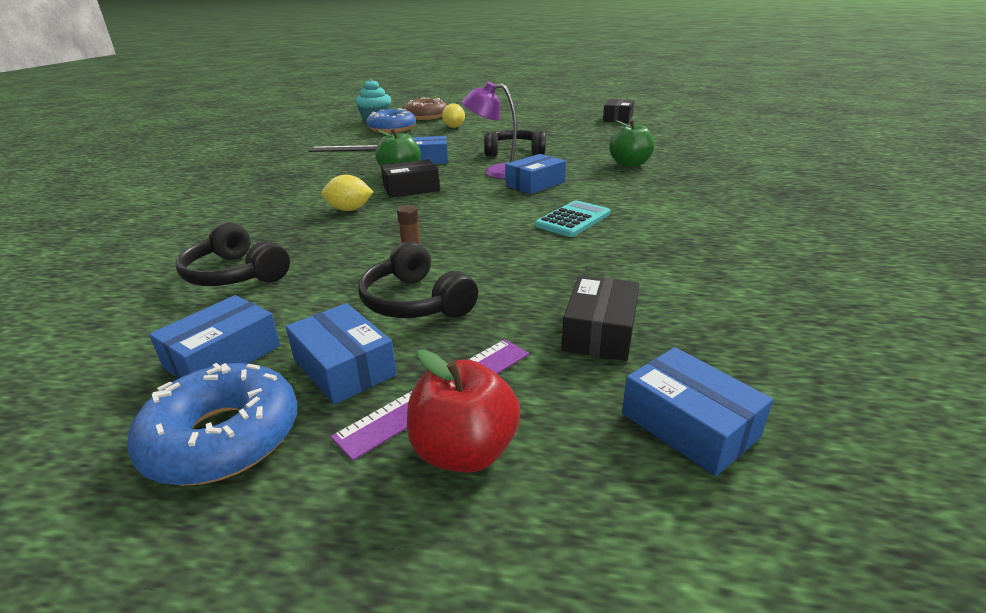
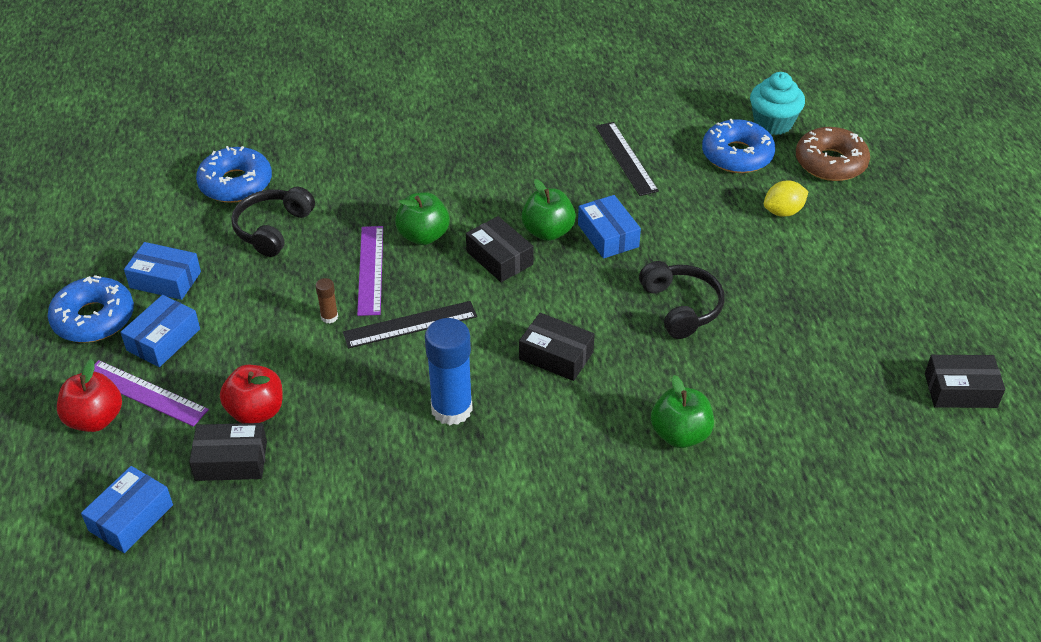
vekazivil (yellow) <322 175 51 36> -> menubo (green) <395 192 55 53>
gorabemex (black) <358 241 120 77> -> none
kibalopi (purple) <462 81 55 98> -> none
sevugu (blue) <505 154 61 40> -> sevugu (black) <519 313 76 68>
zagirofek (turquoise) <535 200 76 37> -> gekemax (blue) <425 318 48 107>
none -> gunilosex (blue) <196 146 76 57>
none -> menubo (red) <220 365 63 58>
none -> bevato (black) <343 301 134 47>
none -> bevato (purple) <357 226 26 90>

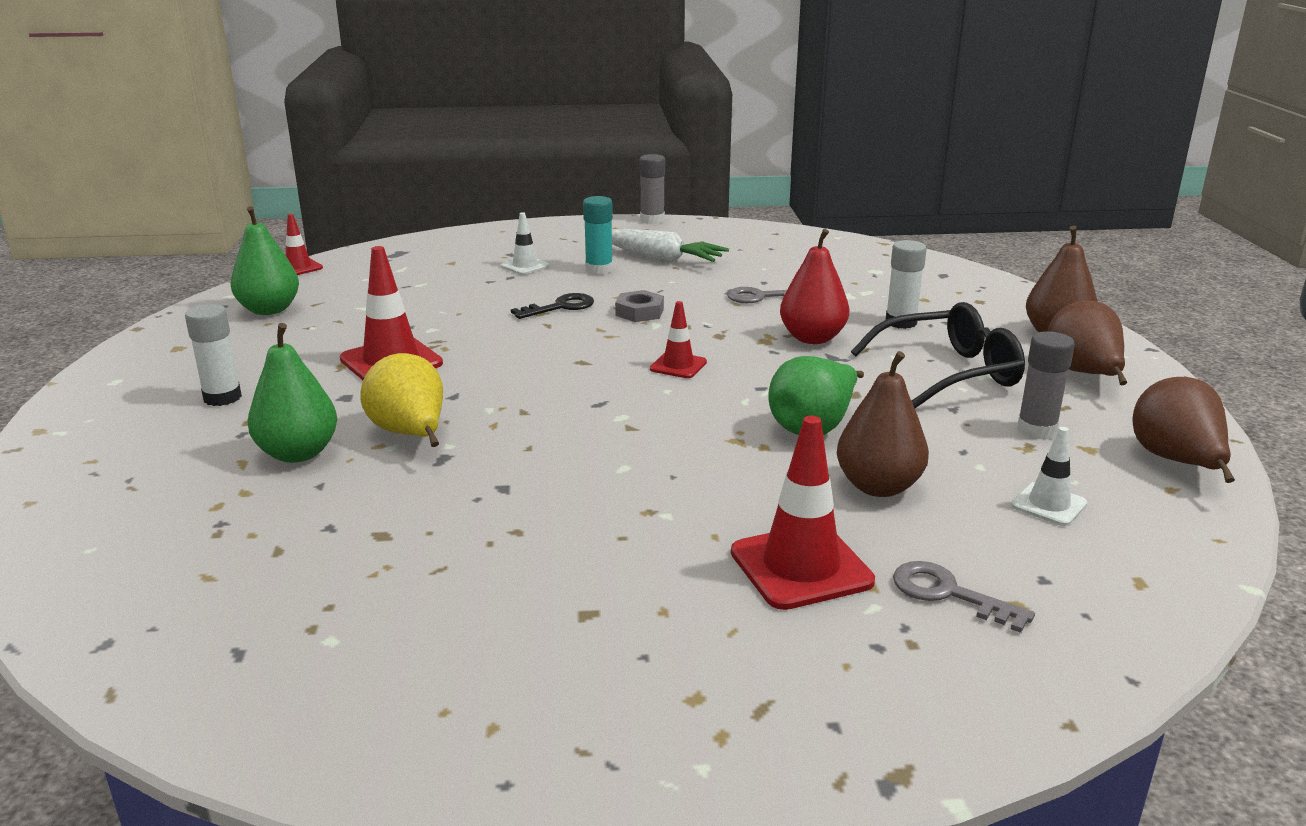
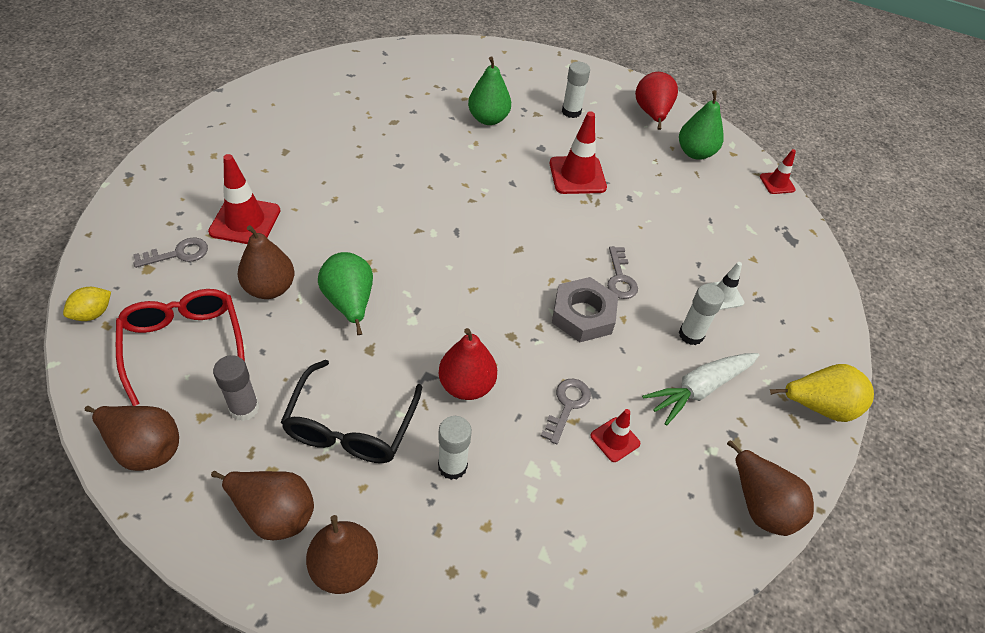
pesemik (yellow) <360 353 83 94> -> pesemik (yellow) <770 364 104 58>, shifted
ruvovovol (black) <511 293 83 26> -> ruvovovol (grey) <607 246 31 53>
gekemax (turquoise) <583 196 30 79> -> gekemax (white) <679 284 46 61>
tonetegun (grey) <615 290 49 32> -> tonetegun (grey) <552 277 66 65>, x1.65
gekemax (grey) <640 154 25 70> -> none
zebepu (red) <650 301 57 77> -> zebepu (red) <590 409 50 53>, shifted
zebepu (white) <1011 427 76 99> -> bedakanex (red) <116 289 129 117>
none -> vekazivil (yellow) <63 287 48 34>
none -> pesemik (red) <635 72 43 58>
none -> pesemik (brown) <727 440 87 96>

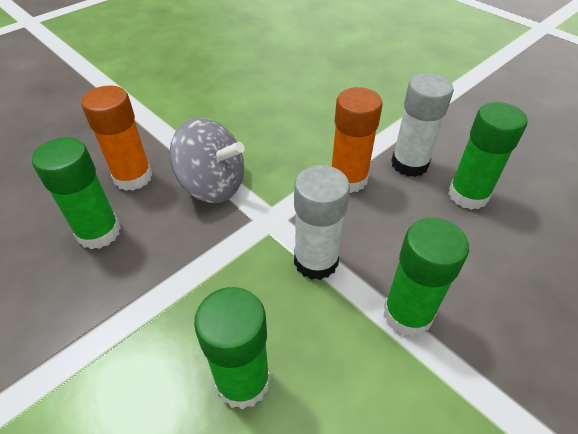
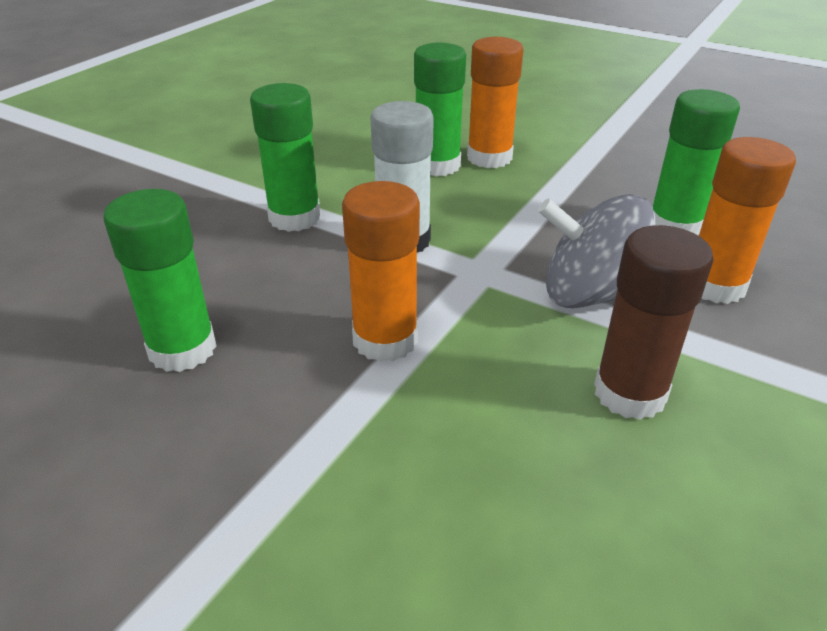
gekemax (white) <391 73 63 104> -> none
none -> gekemax (orange) <467 37 56 131>
none -> gekemax (brown) <594 225 120 195>

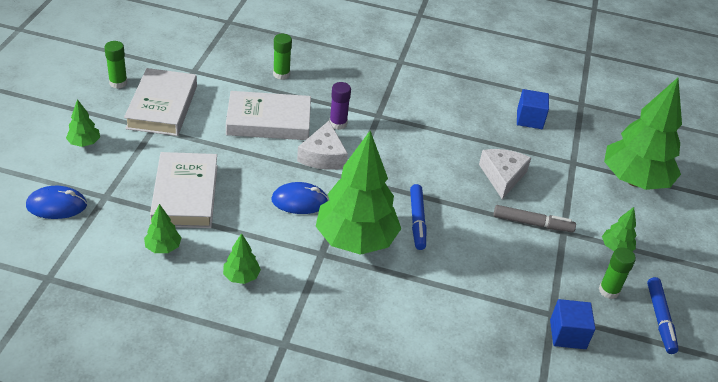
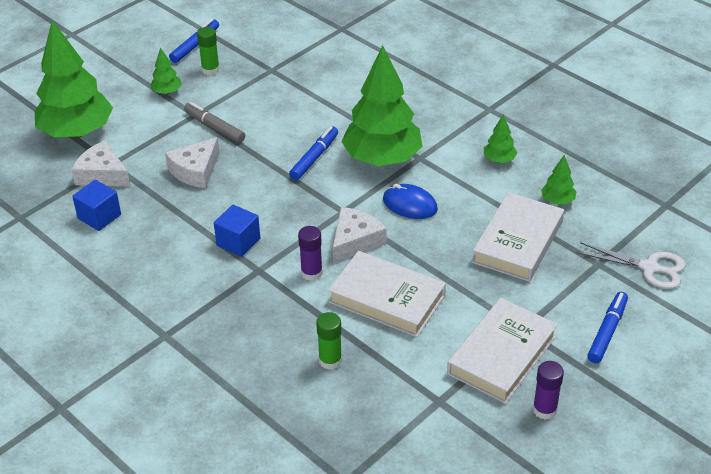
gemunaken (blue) <26 186 61 33> -> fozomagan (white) <576 242 110 47>
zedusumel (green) <66 99 34 48> -> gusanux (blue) <587 292 41 71>
gekemax (green) <104 41 23 48> -> gekemax (purple) <533 361 31 59>
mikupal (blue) <550 299 46 50> -> mikupal (blue) <214 205 46 52>, shifted
none -> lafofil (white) <71 141 59 45>

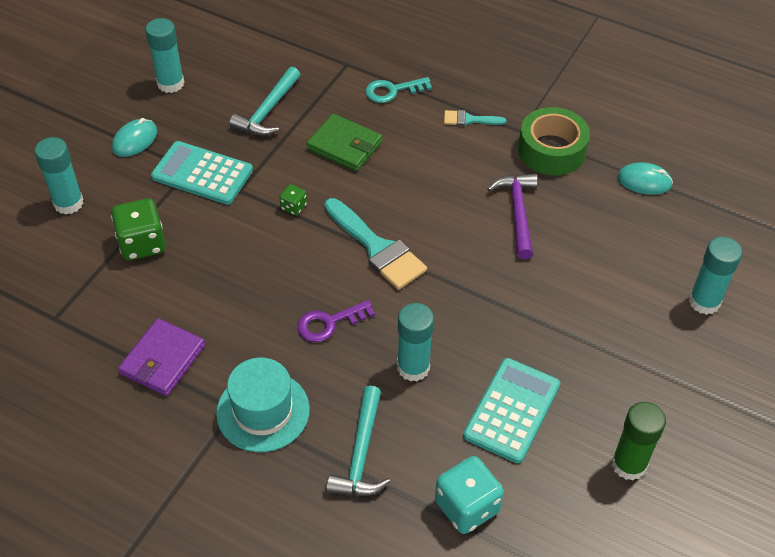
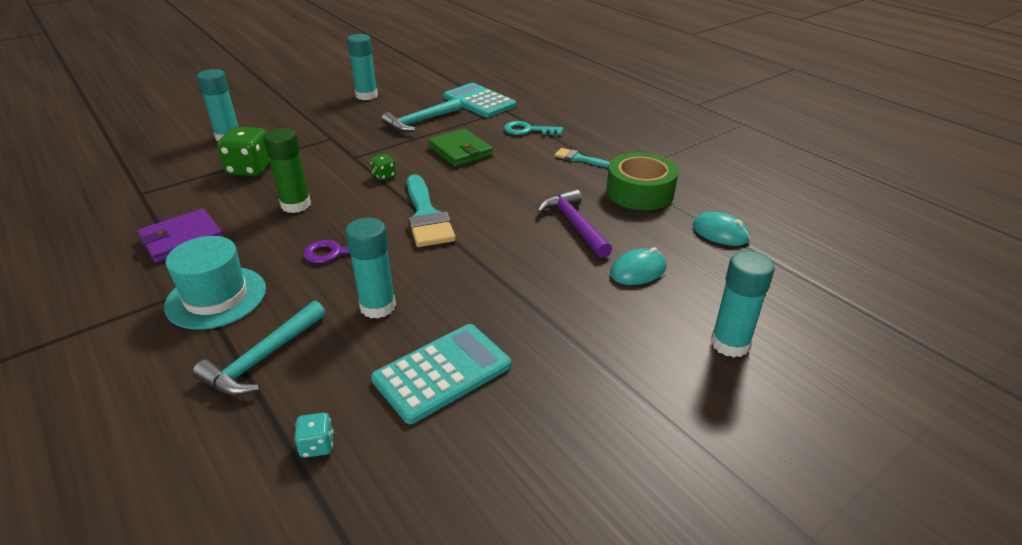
gemunaken (turquoise) <112 118 46 39> -> gemunaken (turquoise) <610 247 57 38>, shifted
zagirofek (turquoise) <151 141 102 64> -> zagirofek (turquoise) <443 83 73 34>, shifted
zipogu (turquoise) <435 456 69 78> -> zipogu (turquoise) <295 413 39 45>, x0.50
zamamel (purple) <487 173 50 86> -> zamamel (purple) <537 189 75 69>, 45 degrees counterclockwise
gekemax (green) <612 402 54 79> -> gekemax (green) <263 128 48 85>, shifted

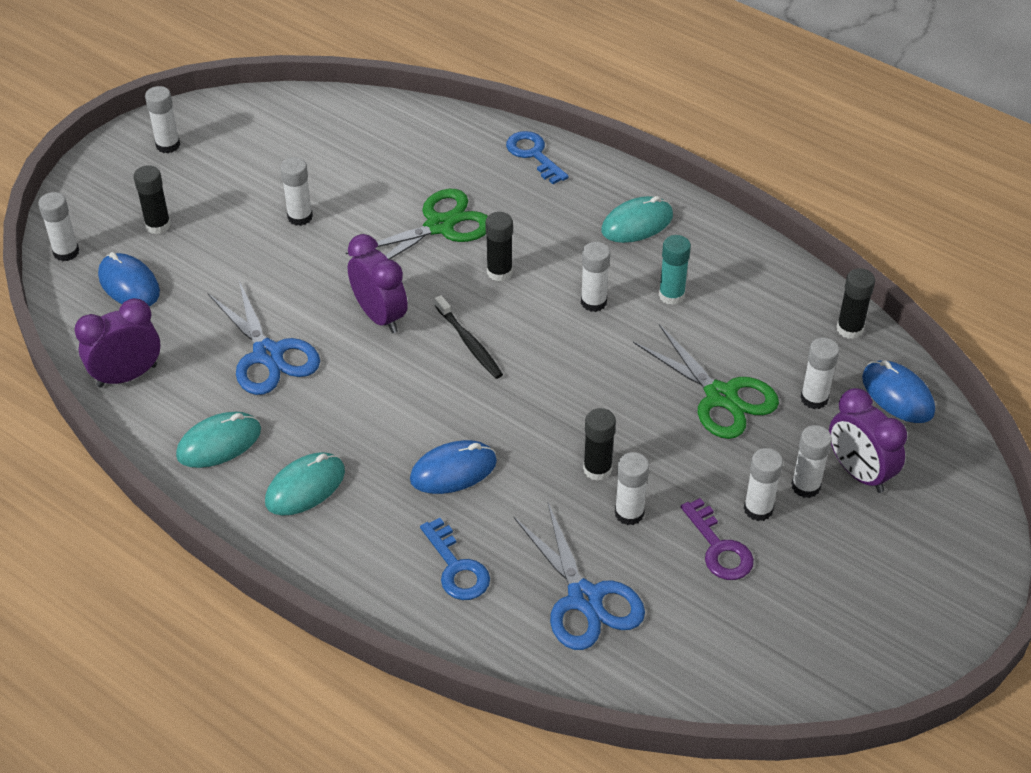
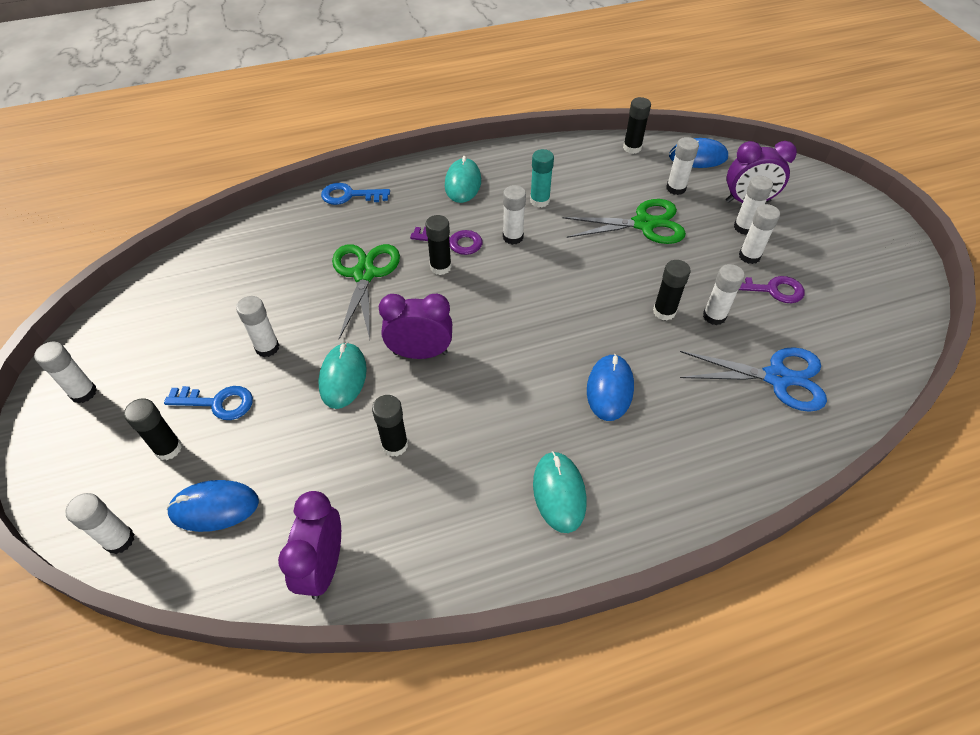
gemunaken (turquoise) <176 412 85 56> -> gemunaken (turquoise) <318 342 49 67>, shifted
fozomagan (blue) <208 281 112 114> -> gekemax (black) <372 395 36 61>
ruvovovol (blue) <420 518 70 82> -> ruvovovol (blue) <164 386 89 34>, shifted
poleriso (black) <435 295 68 84> -> none
none -> ruvovovol (purple) <410 227 72 28>

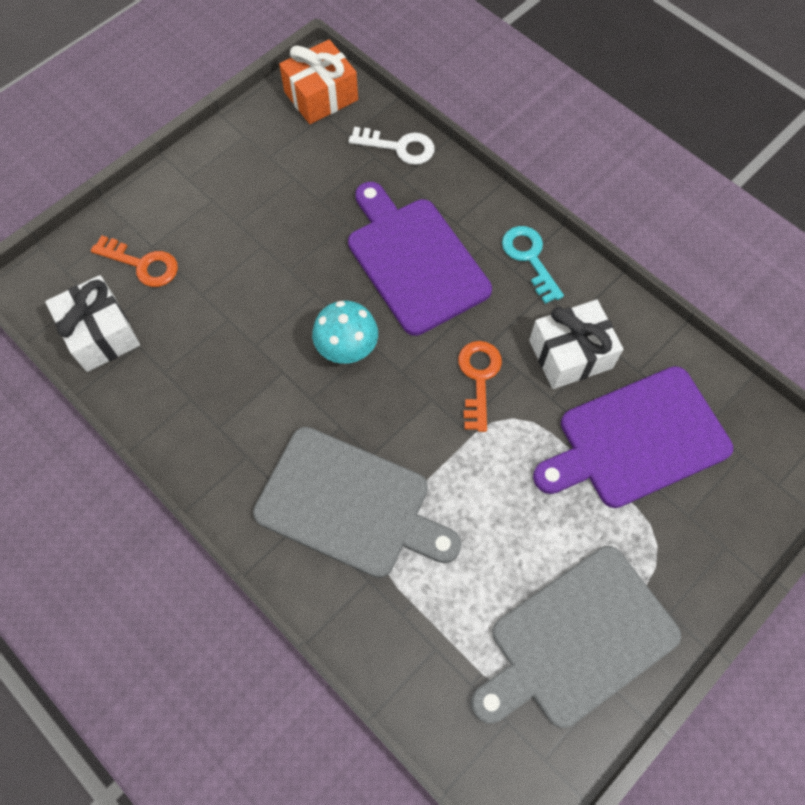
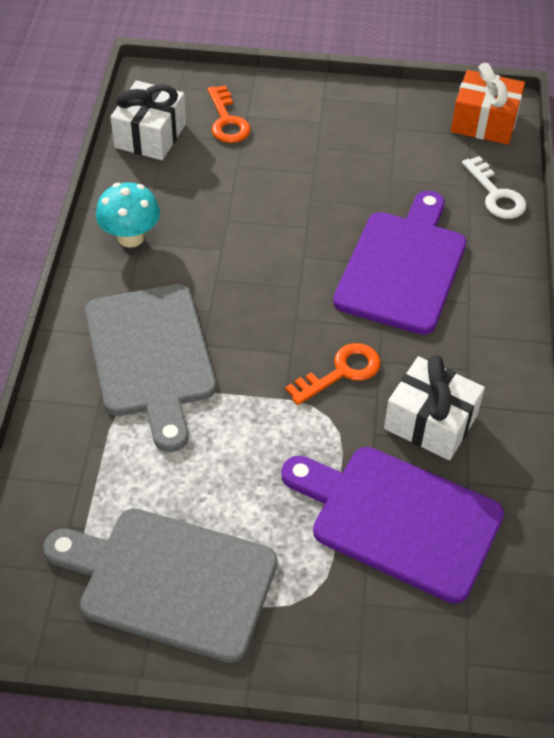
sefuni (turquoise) <312 301 66 63> -> sefuni (turquoise) <96 183 64 65>, shifted
ruvovovol (turquoise) <502 226 62 78> -> none

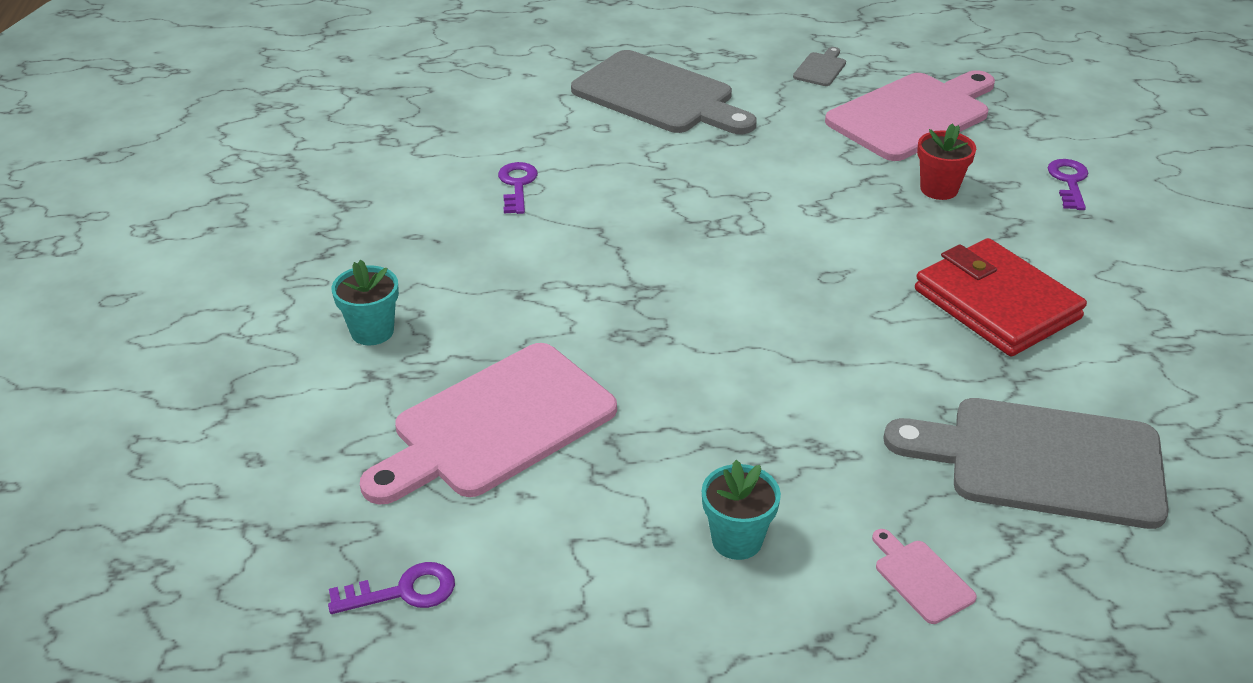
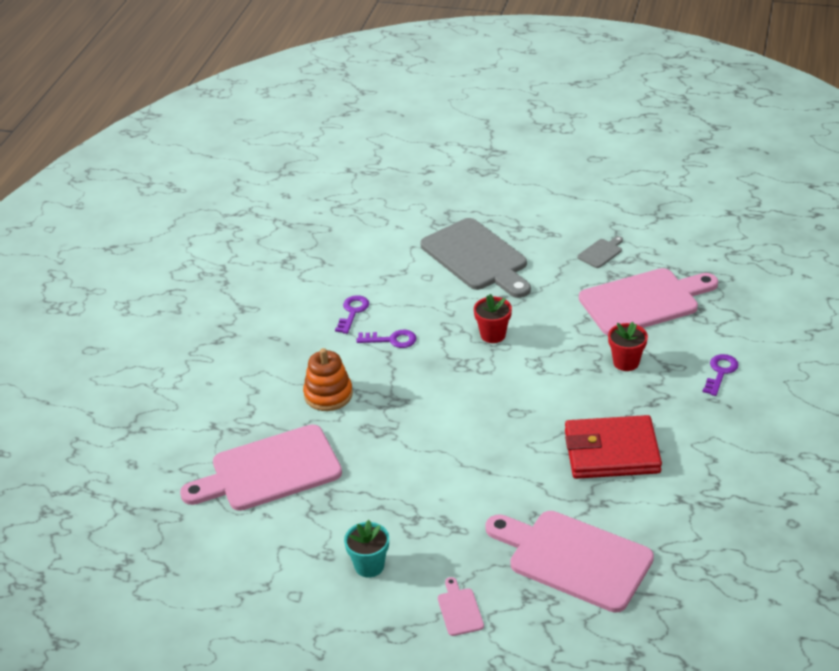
ruvovovol (purple) <328 562 127 52> -> ruvovovol (purple) <357 330 59 18>, shifted
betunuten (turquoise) <332 260 67 85> -> none
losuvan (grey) <883 398 286 131> -> losuvan (pink) <485 511 169 102>
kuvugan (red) <915 238 172 118> -> kuvugan (red) <565 415 97 64>, 75 degrees counterclockwise
none -> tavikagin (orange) <303 348 50 63>
none -> betunuten (red) <474 294 38 49>

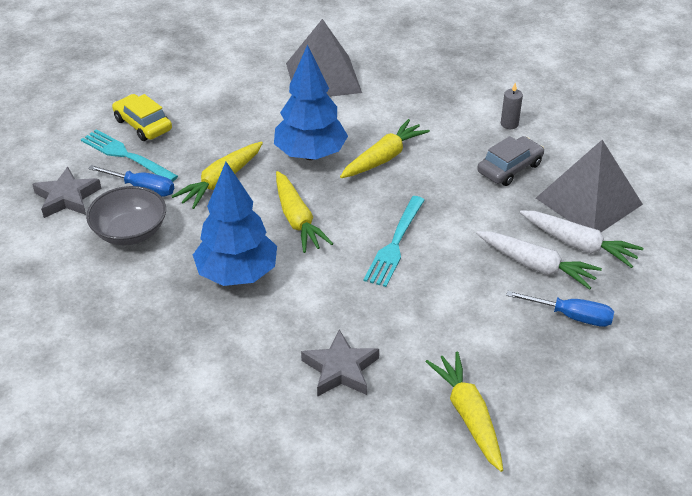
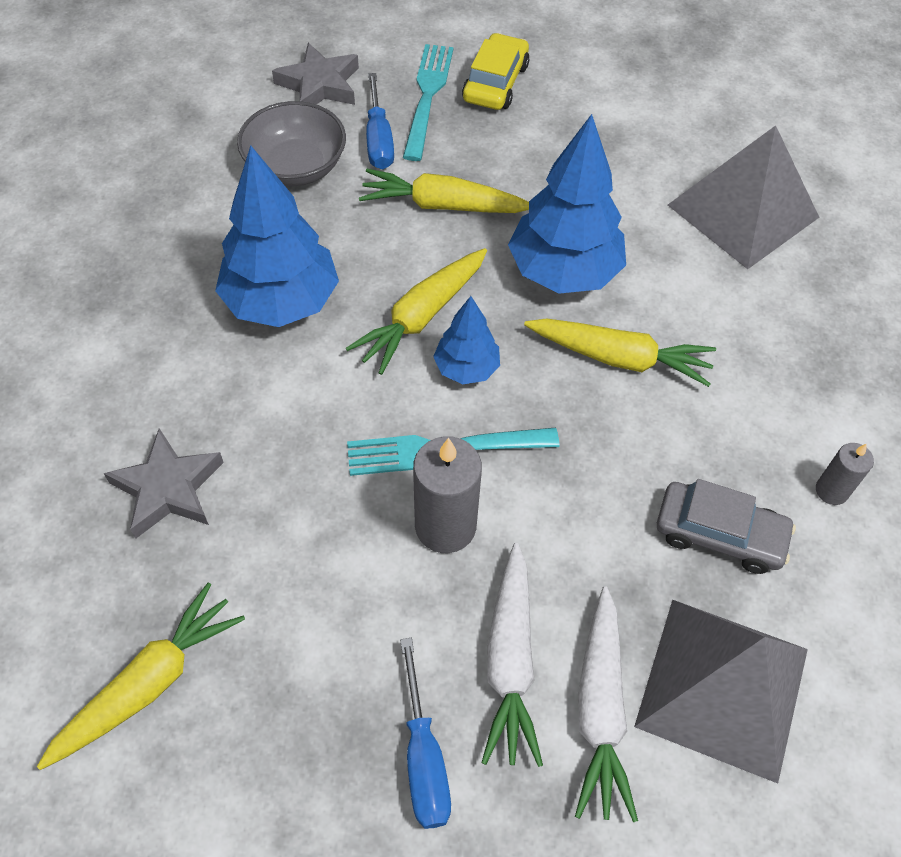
none -> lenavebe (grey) <413 436 69 117>
none -> zedusumel (blue) <433 296 67 88>

